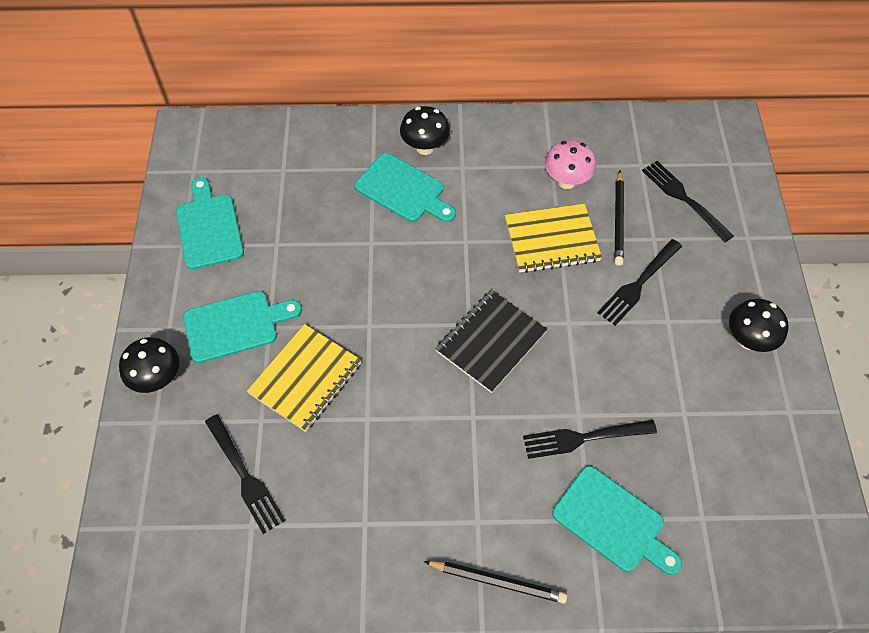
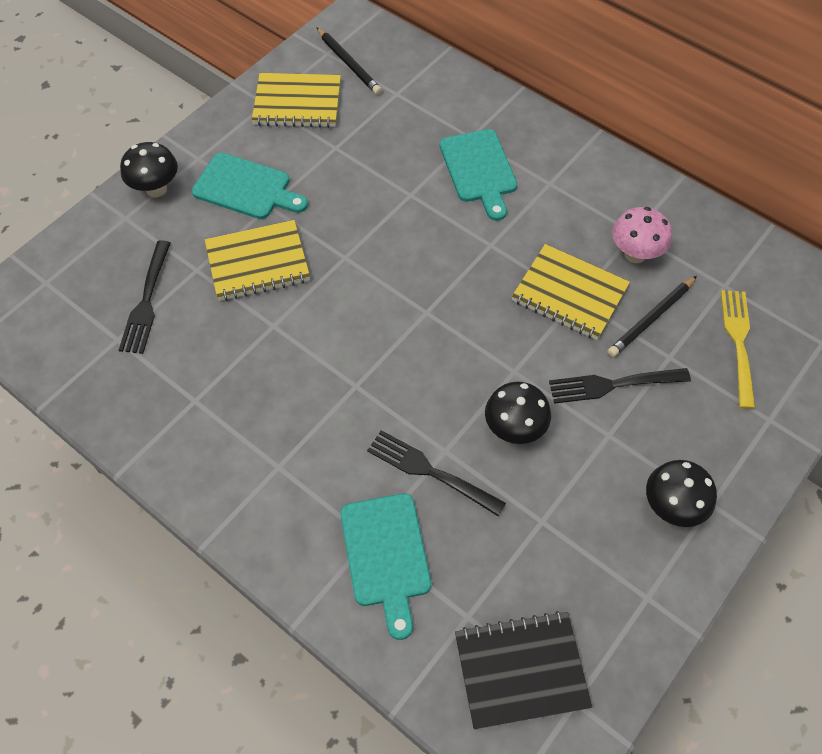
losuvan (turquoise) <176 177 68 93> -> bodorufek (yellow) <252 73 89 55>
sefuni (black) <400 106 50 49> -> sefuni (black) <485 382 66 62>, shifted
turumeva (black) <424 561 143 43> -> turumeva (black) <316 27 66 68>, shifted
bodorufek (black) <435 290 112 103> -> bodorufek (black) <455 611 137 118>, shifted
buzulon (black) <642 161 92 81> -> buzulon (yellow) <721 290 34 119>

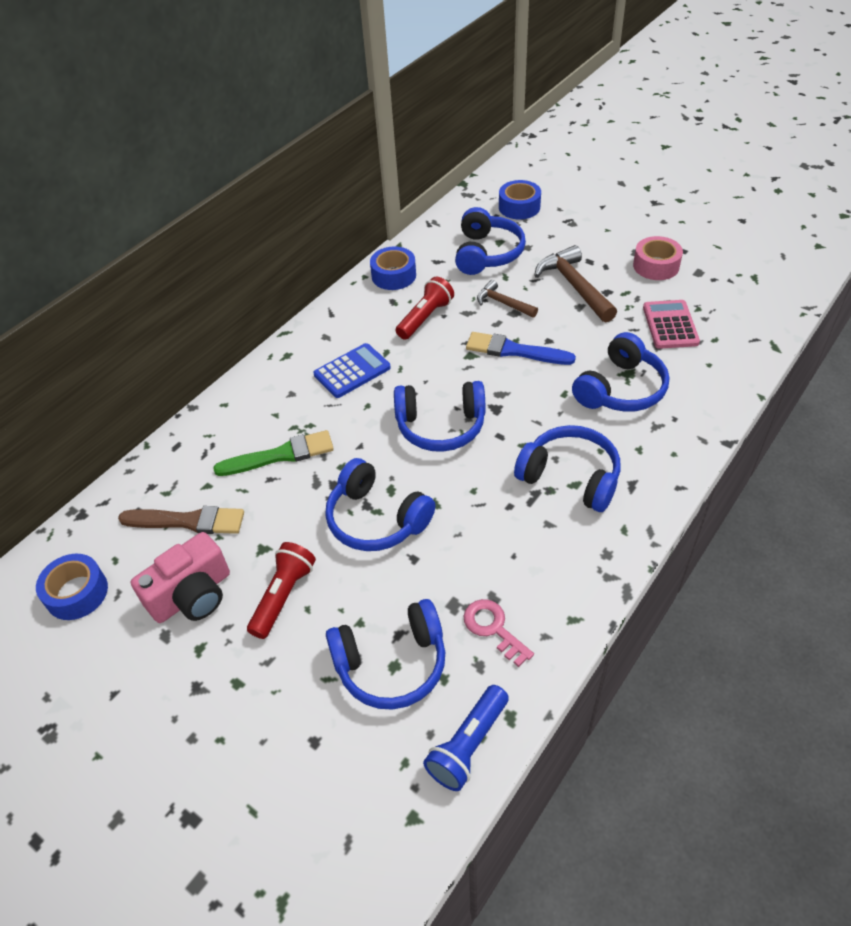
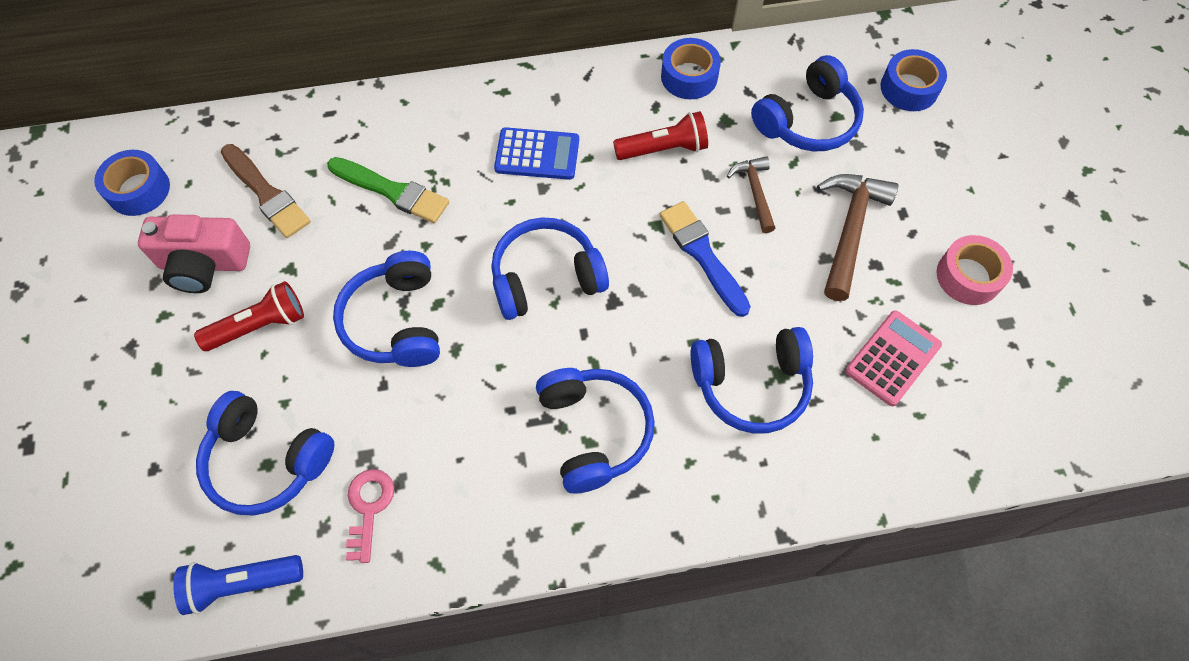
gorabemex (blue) <394 381 92 71> -> gorabemex (blue) <491 217 118 103>, 120 degrees clockwise

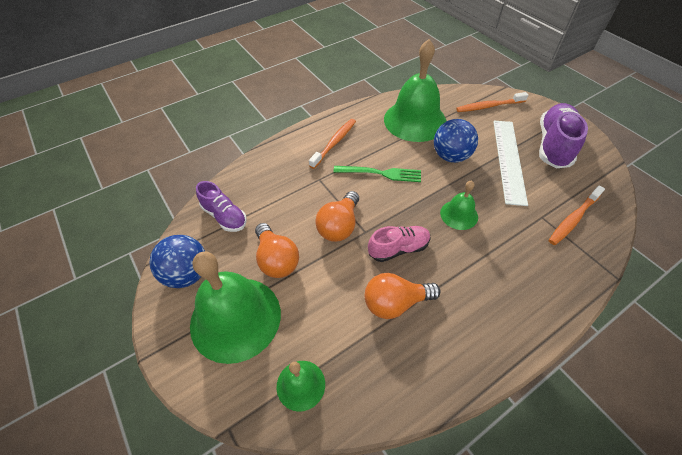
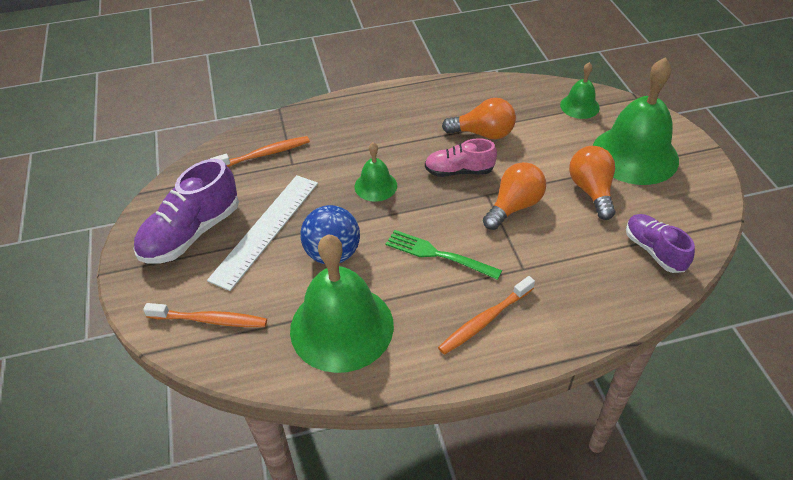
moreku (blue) <149 235 56 53> -> none

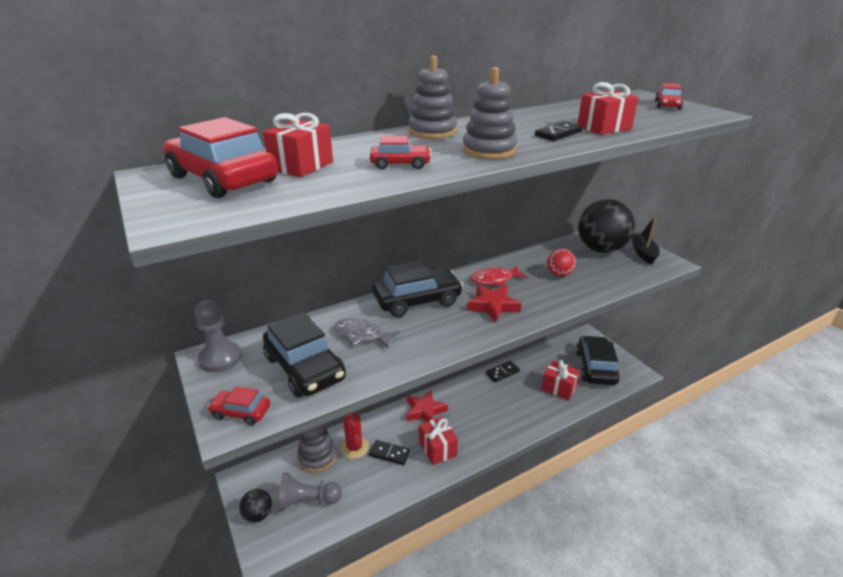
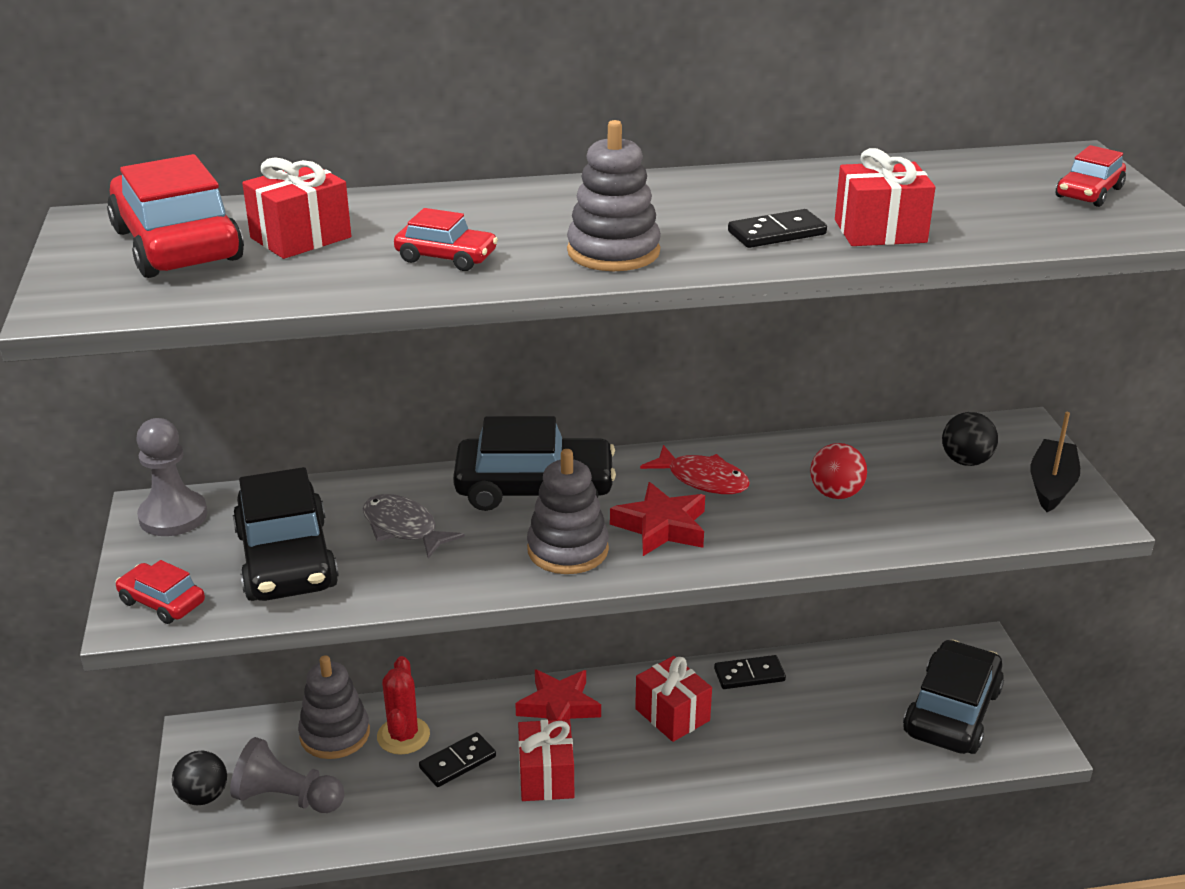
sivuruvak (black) <369 440 41 25> -> sivuruvak (black) <419 732 77 55>, 75 degrees counterclockwise
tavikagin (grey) <408 55 49 84> -> tavikagin (grey) <527 449 82 125>, shifted
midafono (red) <471 266 57 20> -> midafono (red) <640 445 110 49>, 150 degrees counterclockwise
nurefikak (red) <541 360 39 40> -> nurefikak (red) <635 656 77 86>, shifted
moreku (black) <578 199 57 54> -> moreku (black) <942 412 56 54>, x0.49

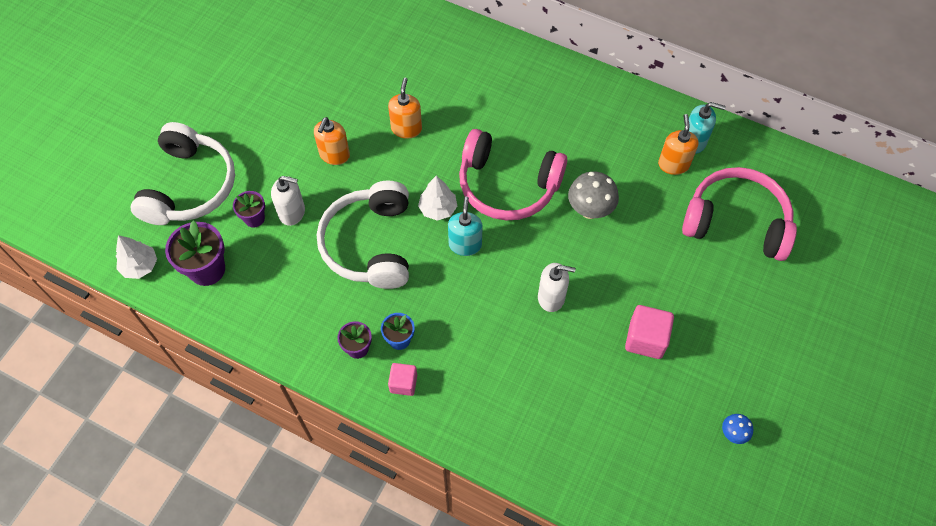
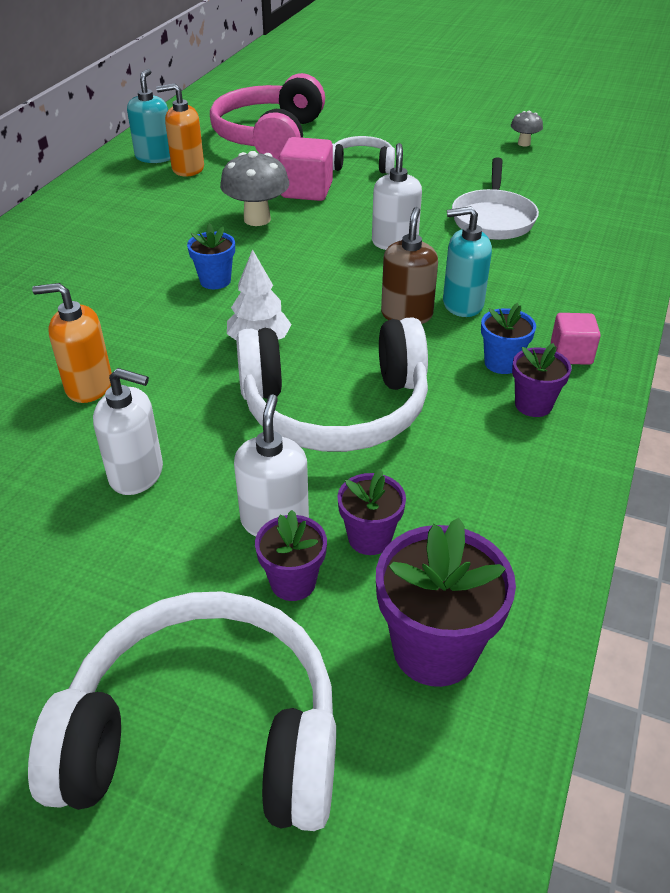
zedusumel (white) <116 235 41 44> -> none
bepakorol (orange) <314 117 36 48> -> bepakorol (white) <93 368 70 127>
bepakorol (turquoise) <448 197 35 59> -> bepakorol (turquoise) <443 206 49 111>, shifted
gorabemex (pink) <459 129 108 91> -> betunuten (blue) <187 223 48 66>
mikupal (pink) <625 305 49 54> -> mikupal (pink) <279 137 54 64>, shifted
sefuni (blue) <722 414 32 30> -> sefuni (grey) <511 111 32 36>
none -> gorabemex (white) <332 136 63 38>
none -> betunuten (purple) <337 469 69 86>
none -> bepakorol (brown) <381 207 57 117>
none -> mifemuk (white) <452 157 87 83>

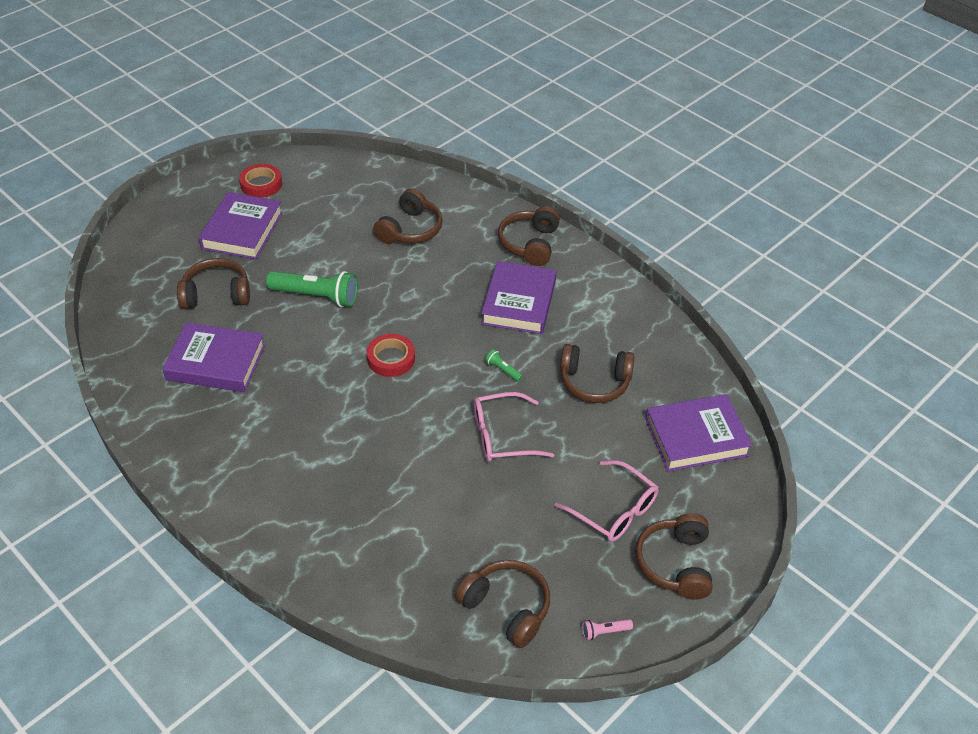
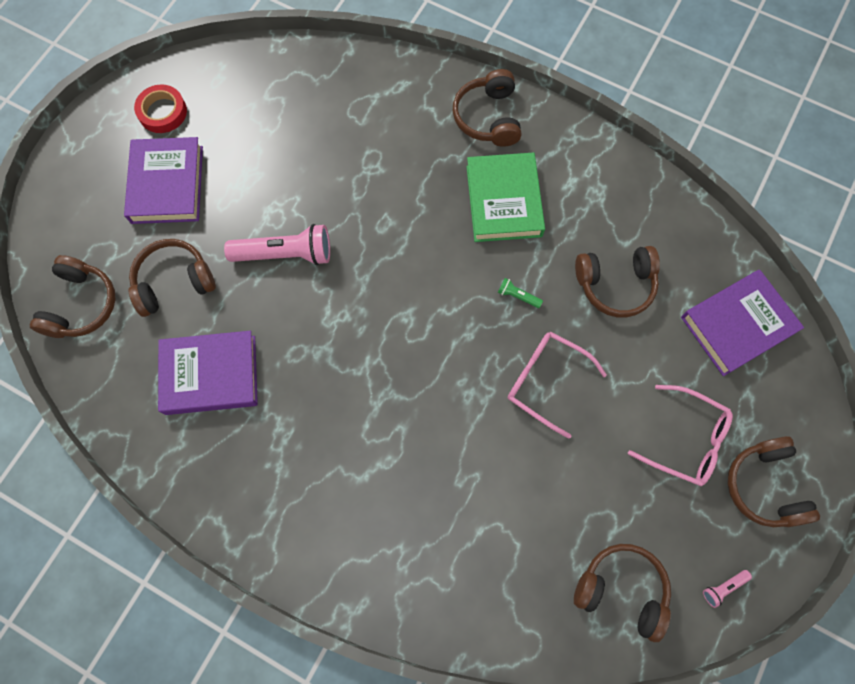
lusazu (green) <266 271 92 36> -> lusazu (pink) <224 224 106 41>
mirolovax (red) <367 334 48 43> -> none
gorabemex (brown) <373 188 70 56> -> gorabemex (brown) <30 255 86 83>, shifted
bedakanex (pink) <473 392 81 70> -> bedakanex (pink) <508 332 99 107>, 60 degrees clockwise
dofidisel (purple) <481 261 76 73> -> dofidisel (green) <466 152 79 90>

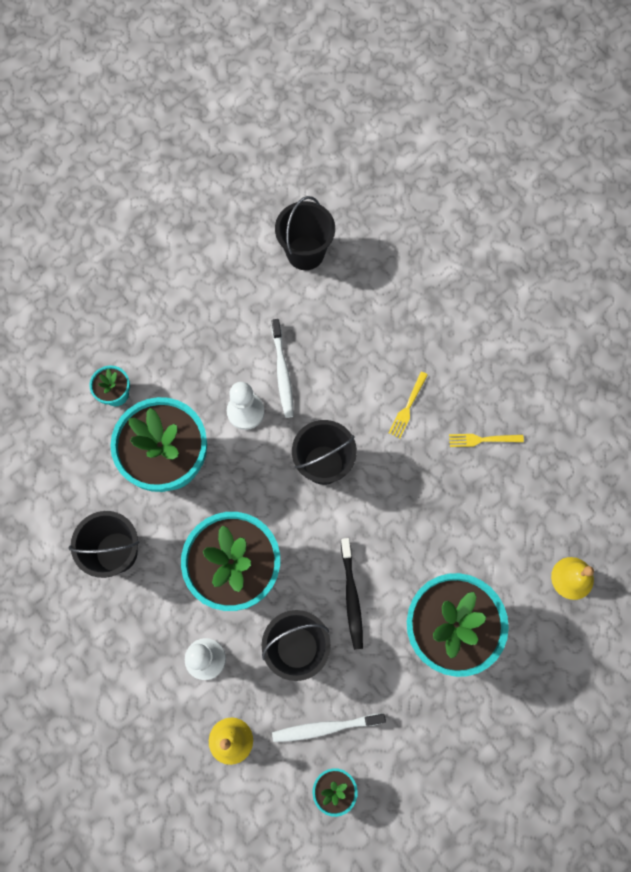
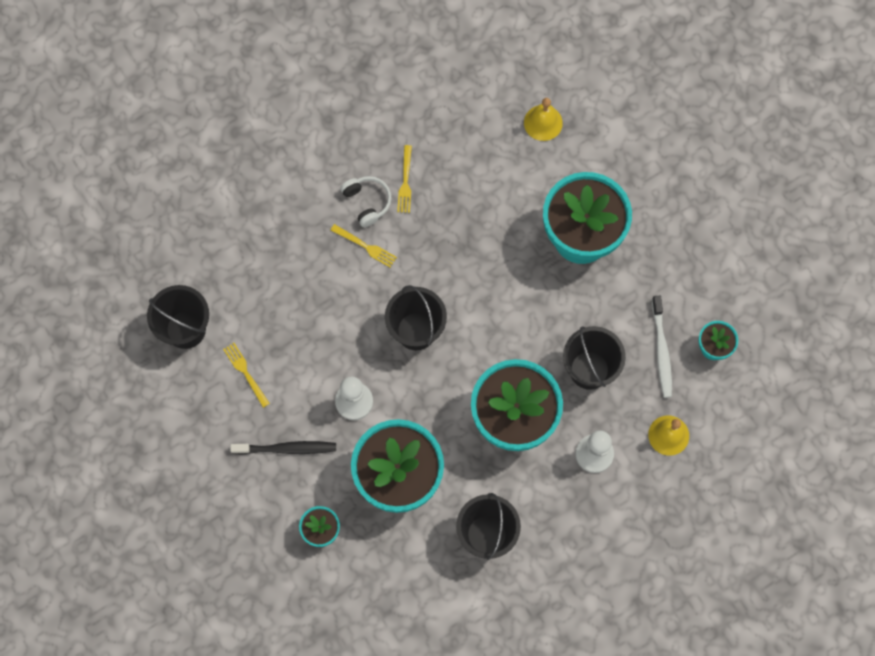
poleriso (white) <272 319 22 99> -> none
poleriso (black) <341 538 22 112> -> poleriso (black) <230 441 106 14>, shifted
none -> buzulon (yellow) <223 343 47 65>
none -> gorabemex (white) <340 176 52 51>

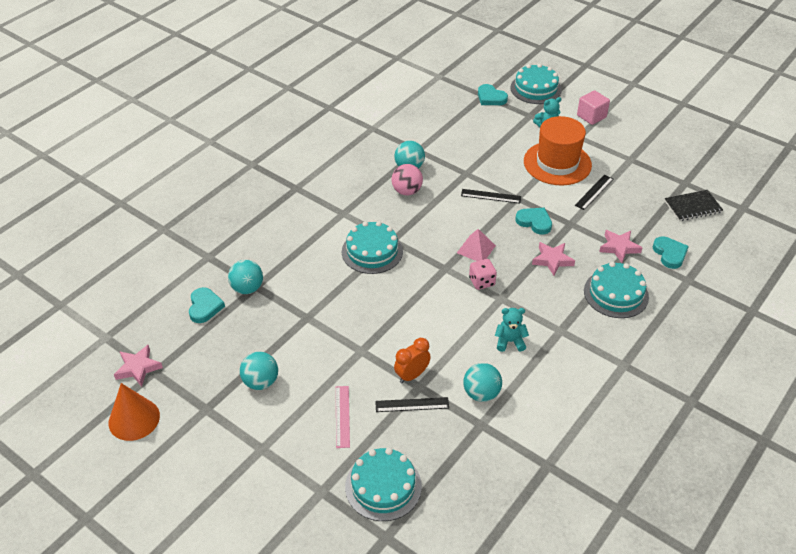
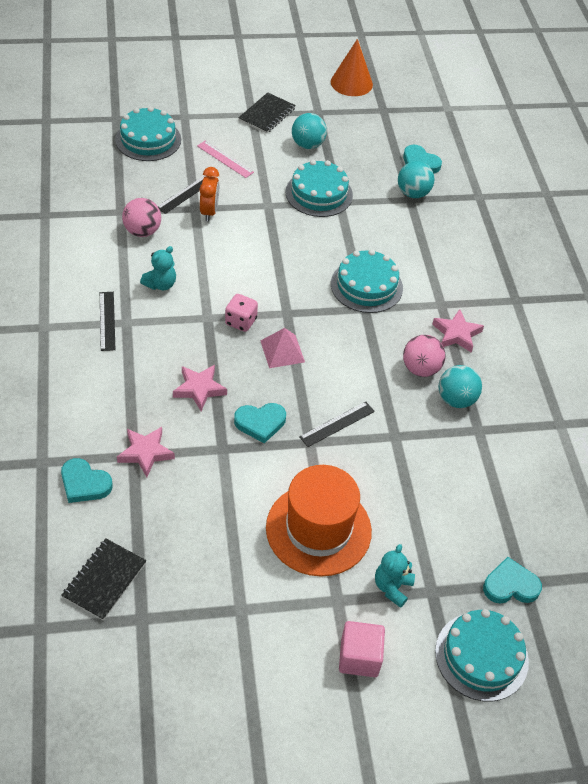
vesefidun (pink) <114 345 49 42> -> vesefidun (pink) <432 309 52 44>, shifted
moreku (turquoise) <463 363 39 39> -> moreku (pink) <122 198 39 39>
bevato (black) <575 175 38 35> -> bevato (black) <100 292 16 59>, shifted
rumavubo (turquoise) <584 262 65 56> -> rumavubo (turquoise) <285 160 68 57>, shifted
none -> bodorufek (black) <238 92 58 42>

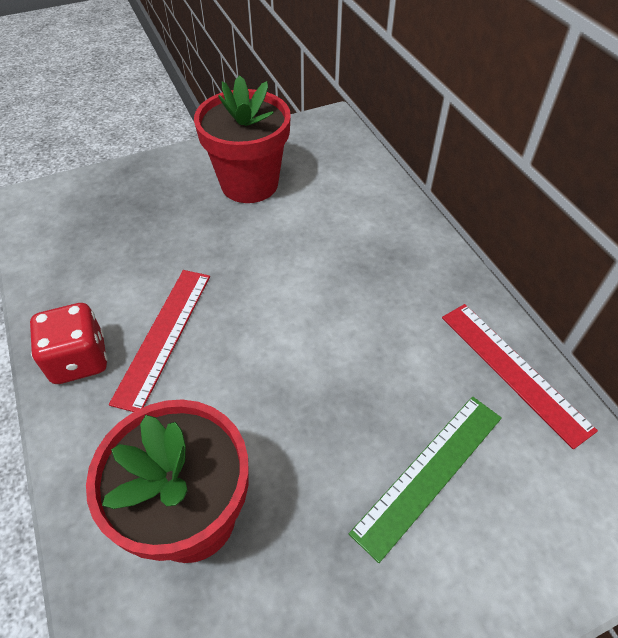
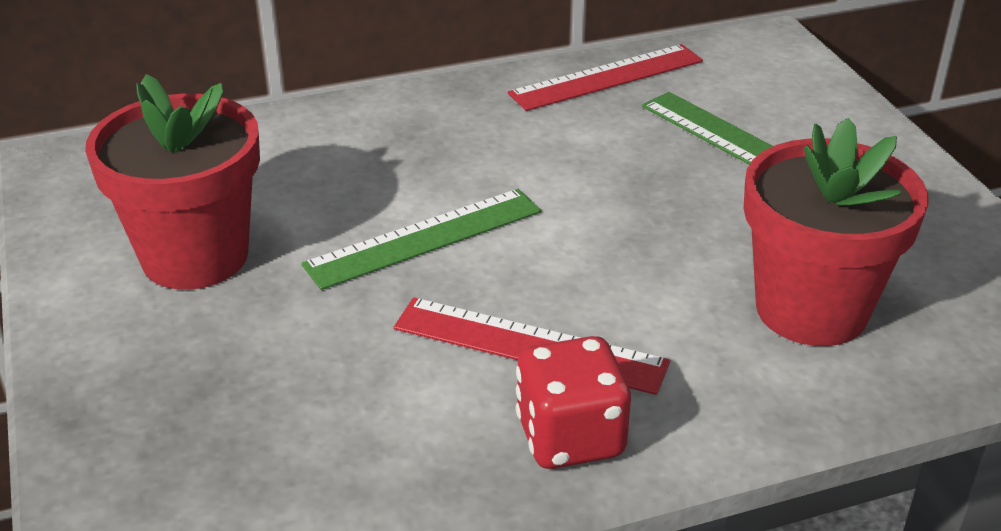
none -> bevato (green) <301 189 240 101>

